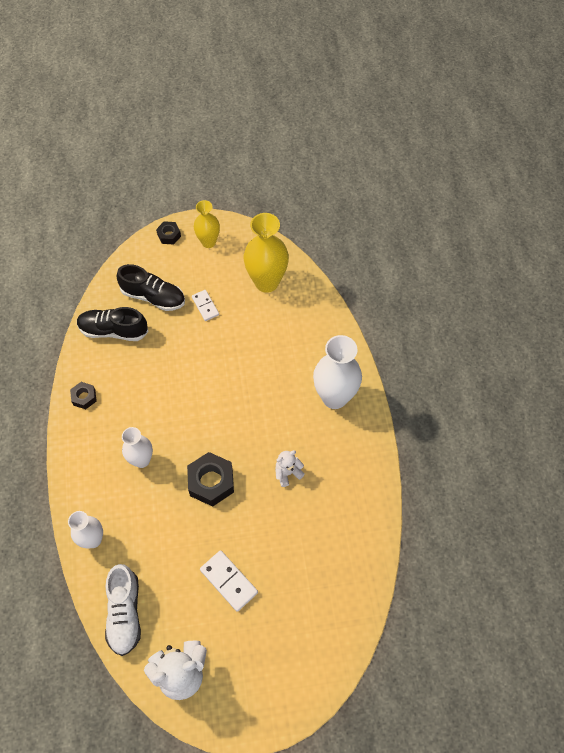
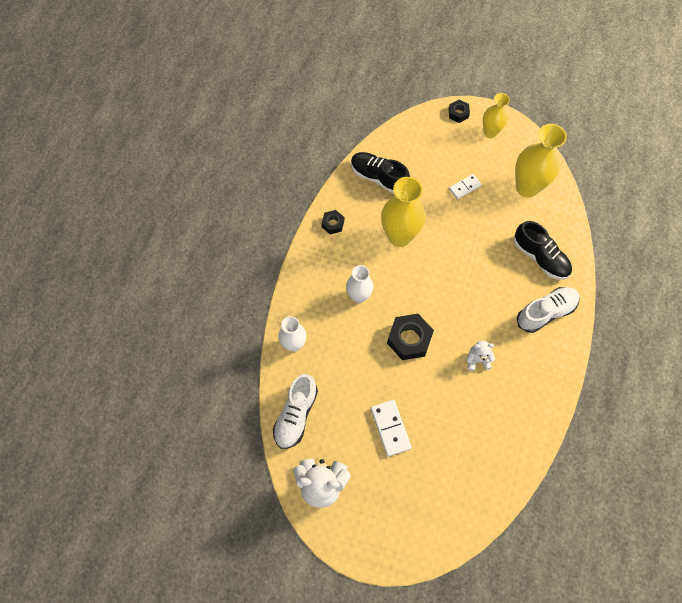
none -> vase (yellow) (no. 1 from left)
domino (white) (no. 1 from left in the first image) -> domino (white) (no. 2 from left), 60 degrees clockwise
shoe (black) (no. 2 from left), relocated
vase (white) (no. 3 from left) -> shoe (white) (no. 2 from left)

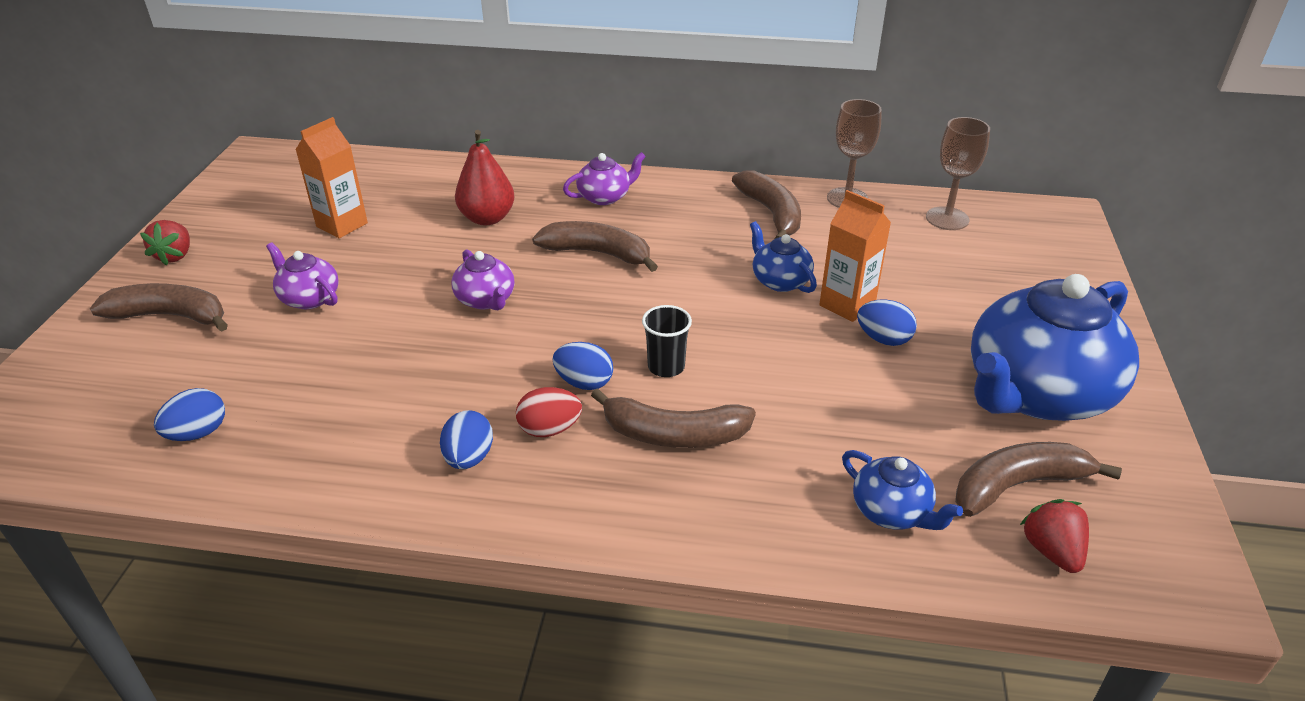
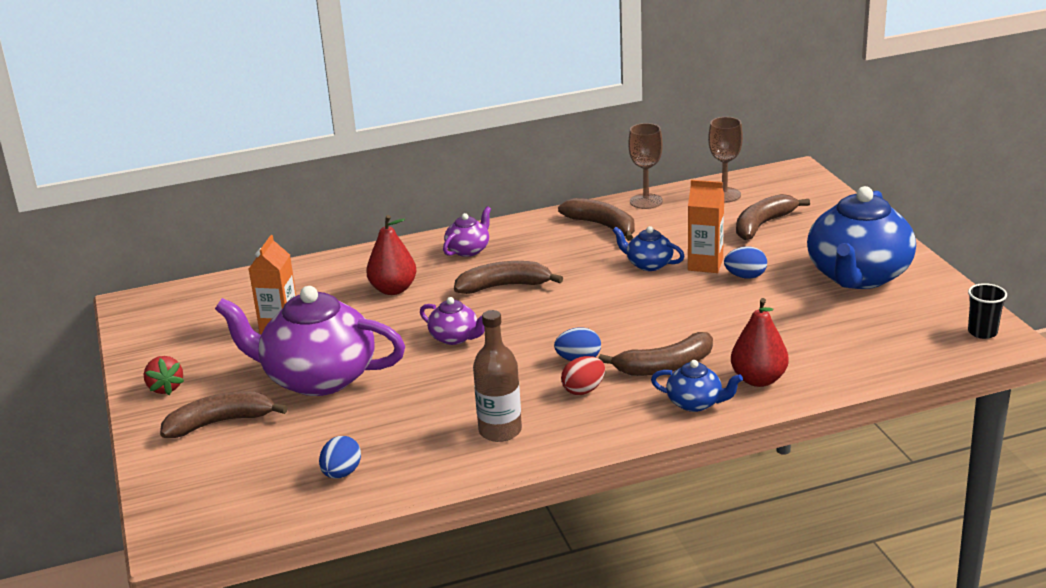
teapot (purple) (no. 1 from left), x2.19
none -> bottle (brown)
teapot (blue) (no. 2 from left), relocated
none -> pear (red) (no. 2 from left)
banana (brown) (no. 5 from left), relocated
cup (black), relocated
egg (blue) (no. 2 from left) -> none
strawberry (red) (no. 2 from left) -> none

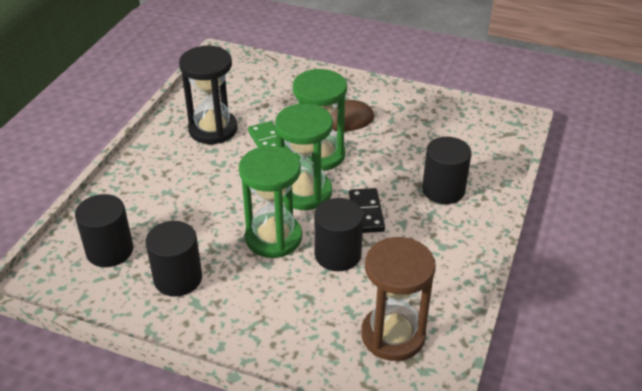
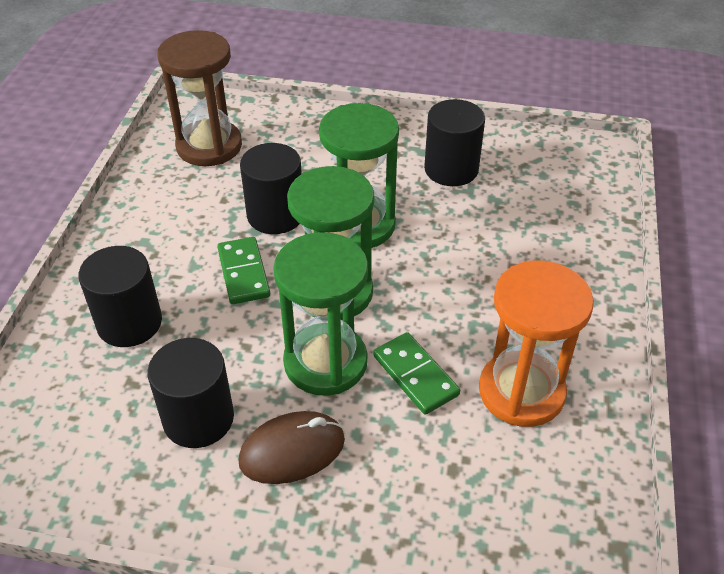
cylinder (black) (no. 1 from left in the first image) -> cylinder (black) (no. 2 from left), relocated
domino (black) -> domino (green) (no. 1 from left)
hourglass (black) -> hourglass (orange)

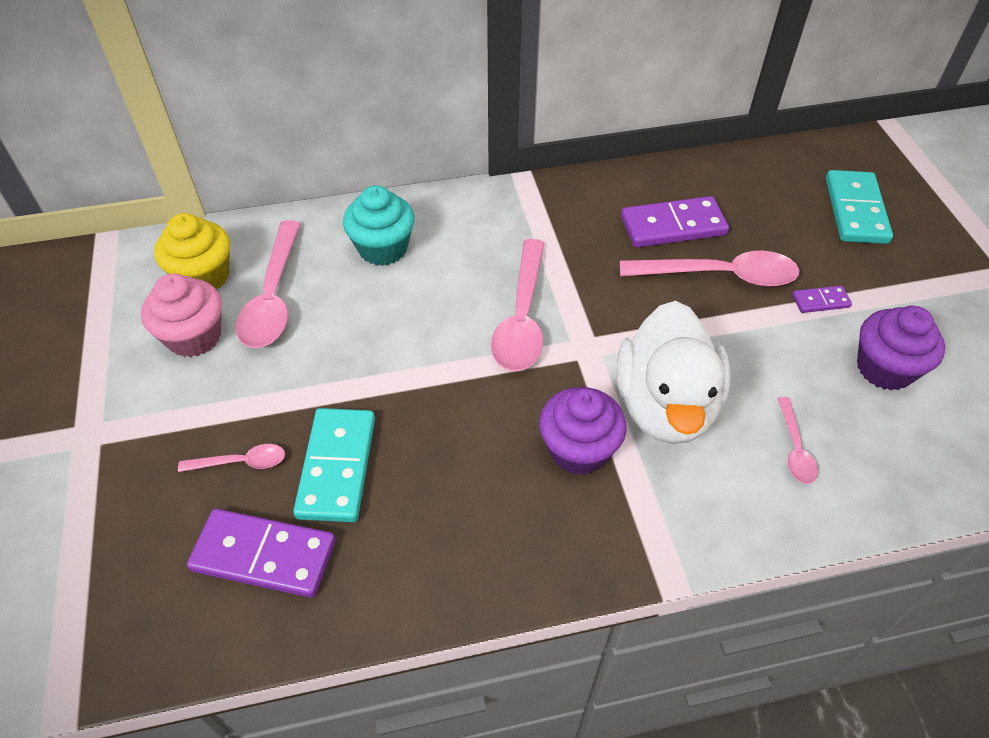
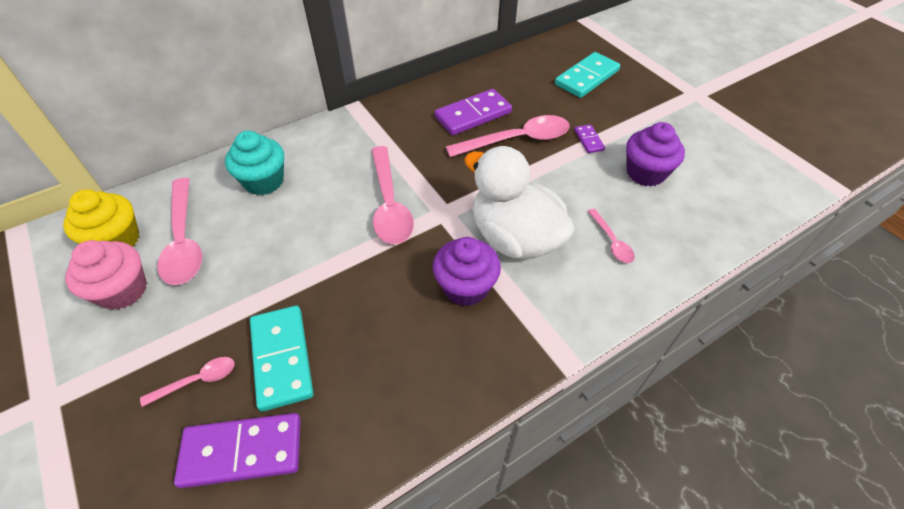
duck (white), 150 degrees clockwise
domino (turquoise) (no. 2 from left), 60 degrees clockwise
domino (purple) (no. 3 from left), 75 degrees counterclockwise

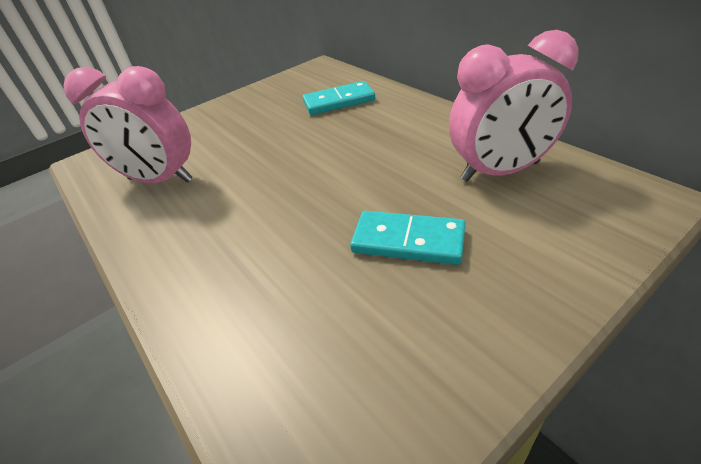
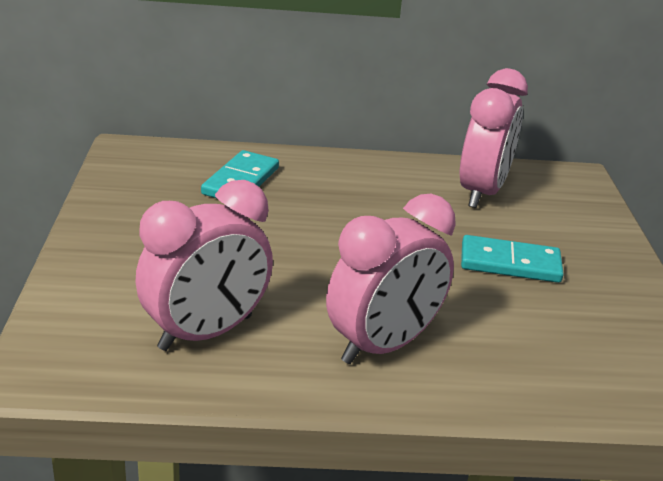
none -> clock (pink) (no. 2 from left)
domino (turquoise) (no. 2 from left), 45 degrees clockwise

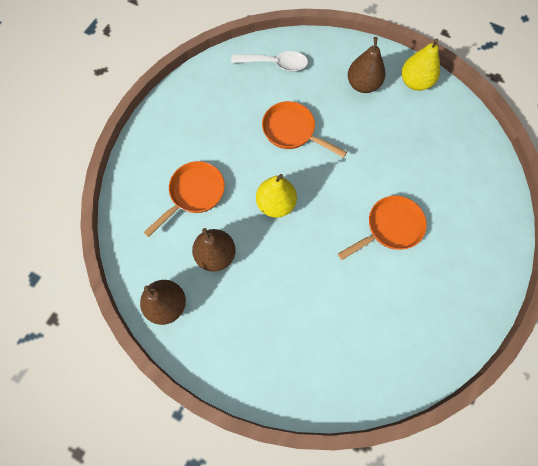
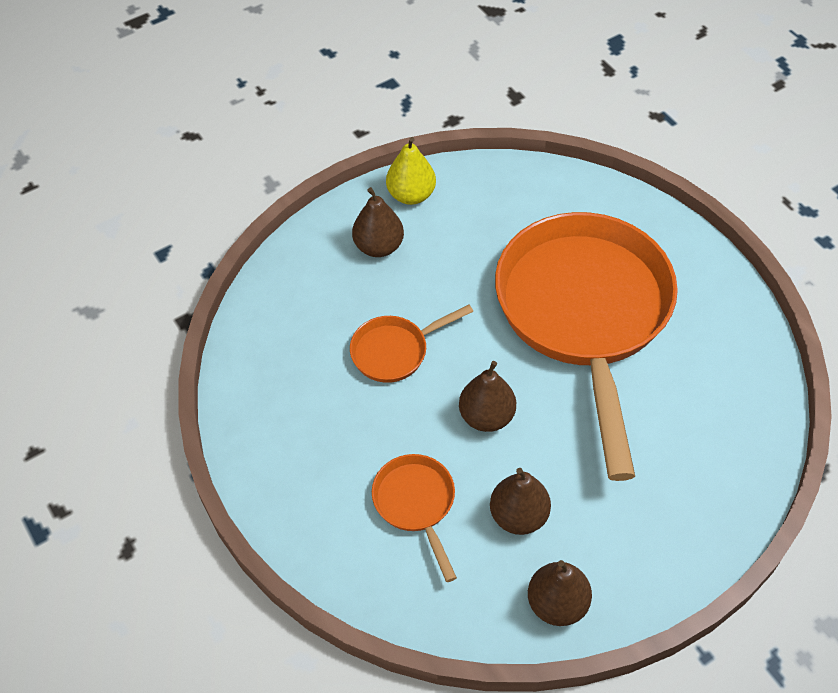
pear (yellow) (no. 1 from left) -> pear (brown) (no. 2 from left)
pan (orange) (no. 3 from left), x2.40
spoon (white) -> none

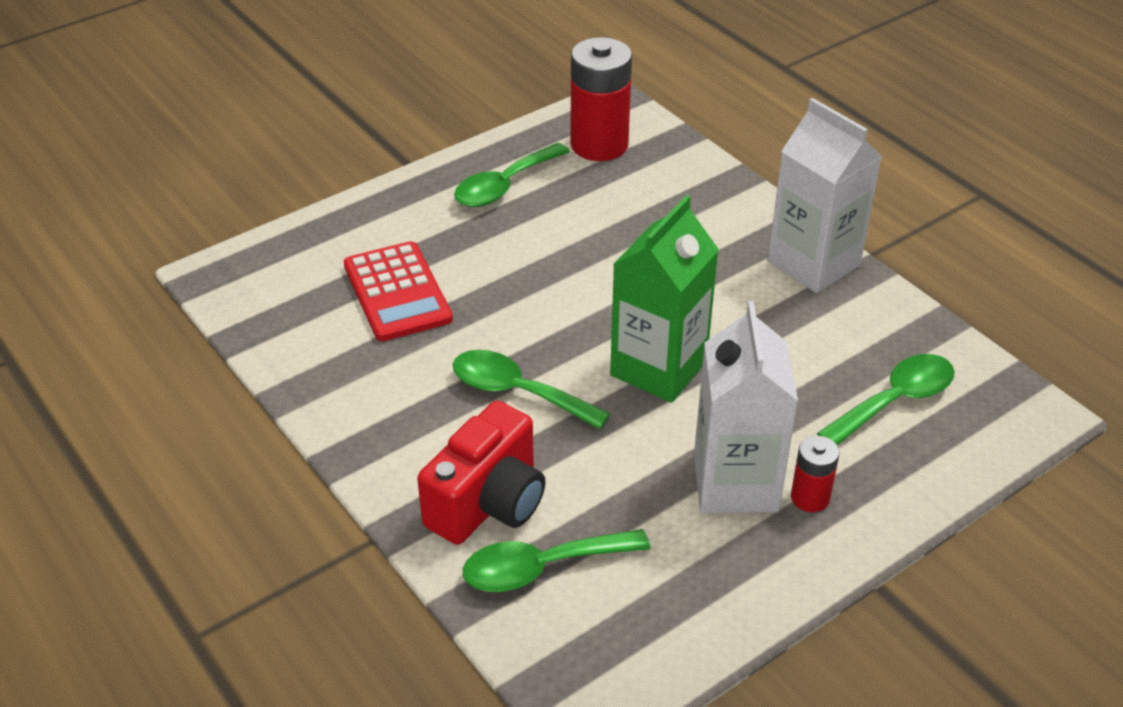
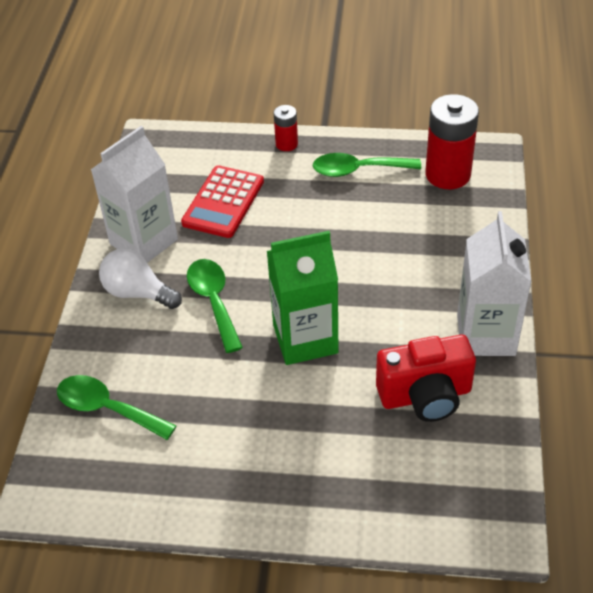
carton (white) (no. 1 from left), relocated
none -> light bulb (white)
battery (red) (no. 2 from left in the first image) -> battery (red) (no. 1 from left), relocated
camera (red), relocated
spoon (green) (no. 4 from left) -> none

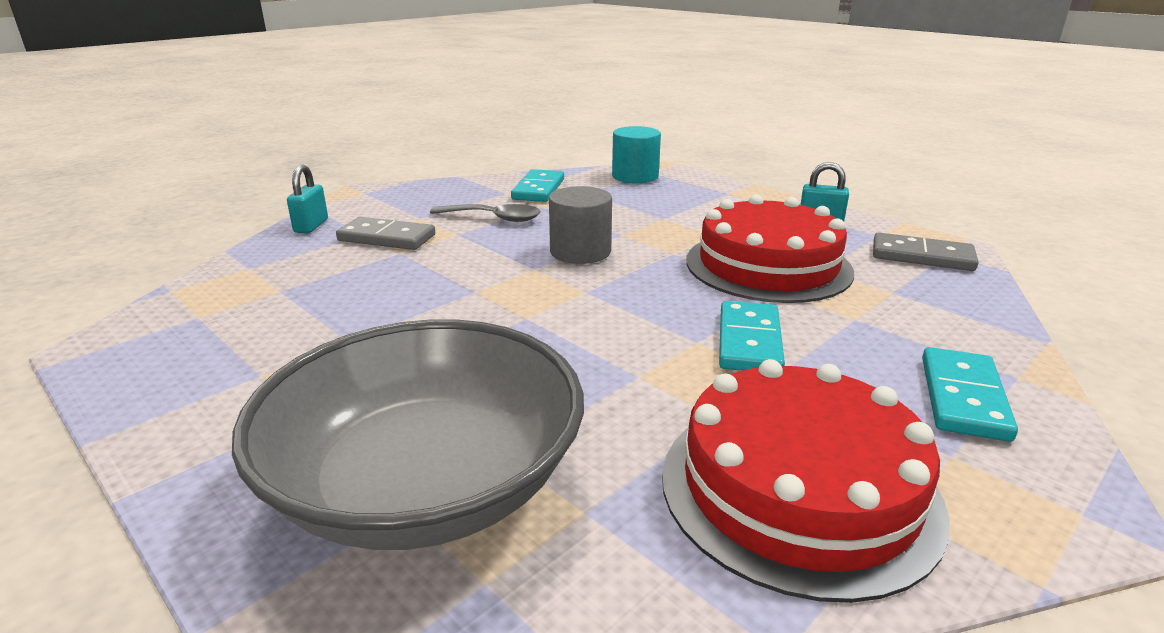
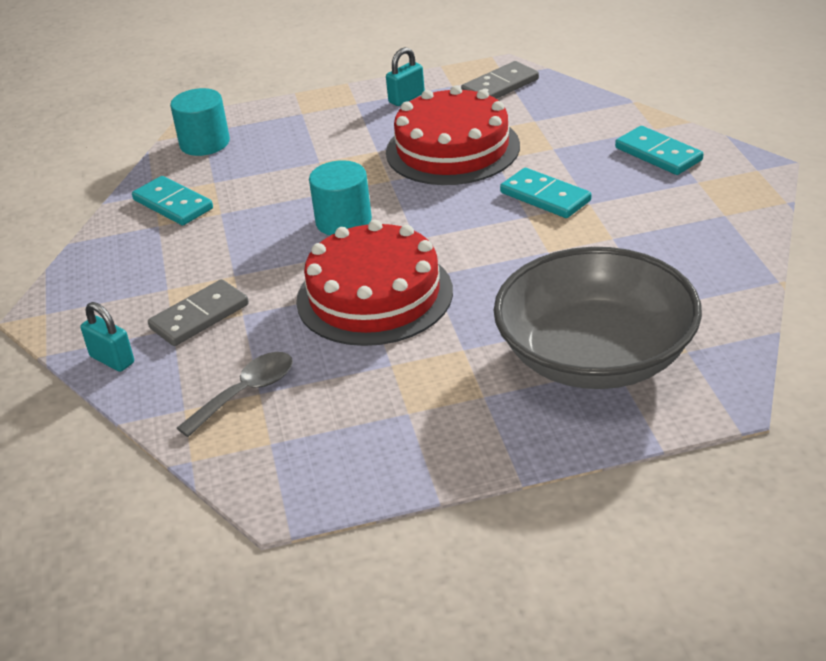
spoon (grey), relocated
cake (red) (no. 2 from left in the first image) -> cake (red) (no. 1 from left), relocated
cylinder (grey) -> cylinder (turquoise) (no. 2 from left)

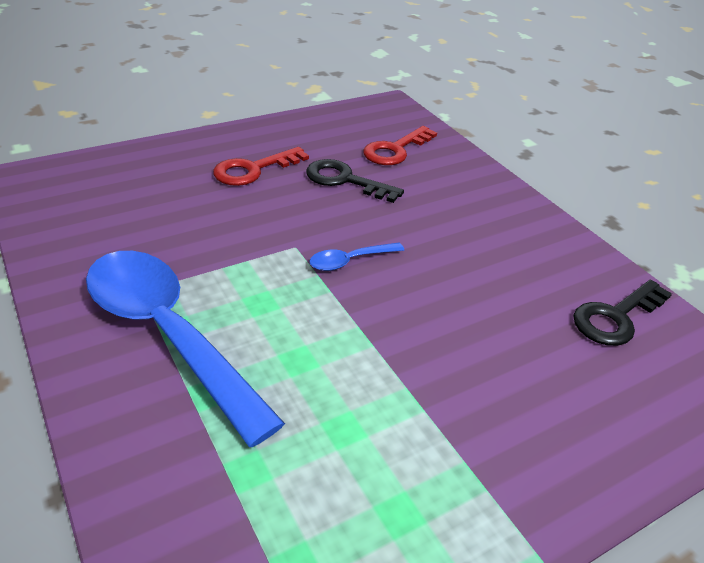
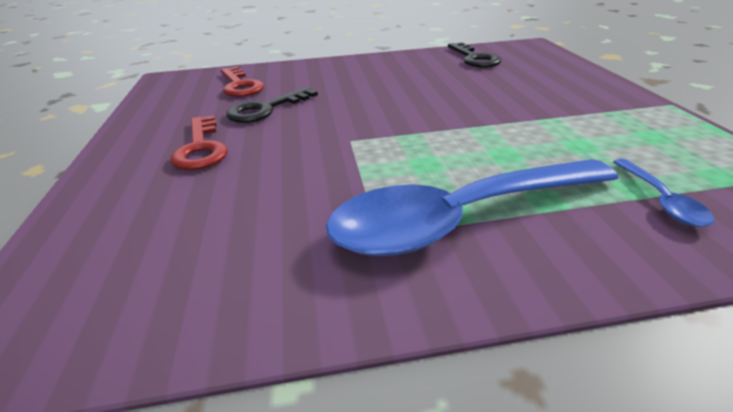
spoon (blue) (no. 2 from left), relocated

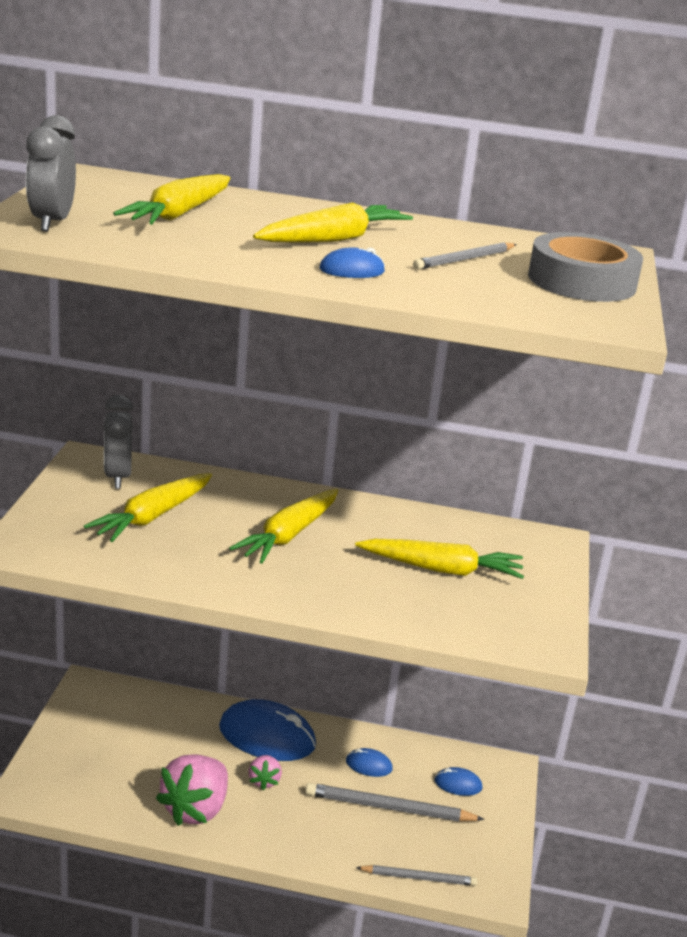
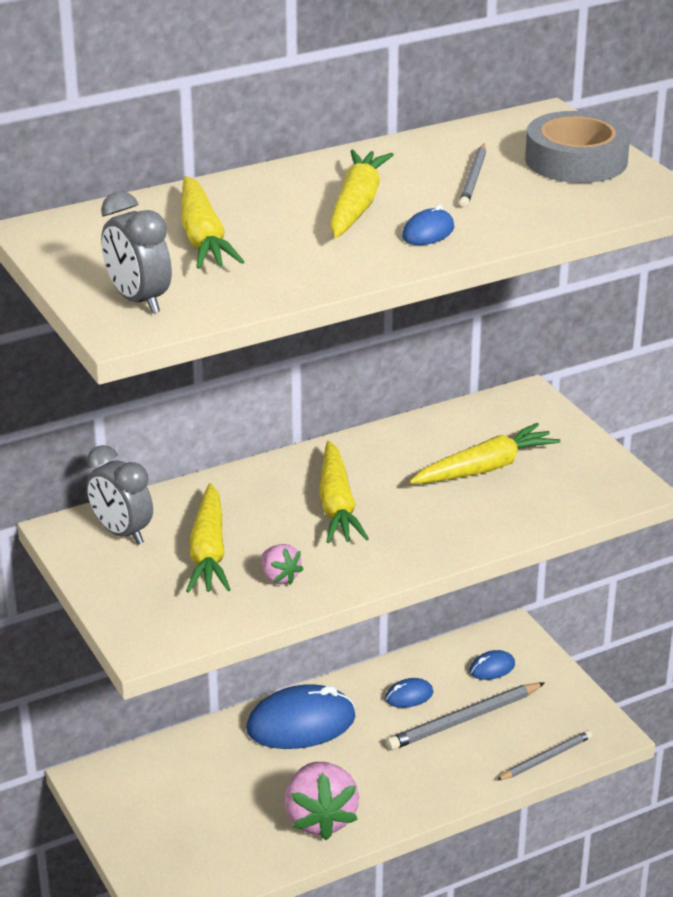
strawberry (pink) (no. 2 from left in the first image) -> strawberry (pink) (no. 1 from left), relocated

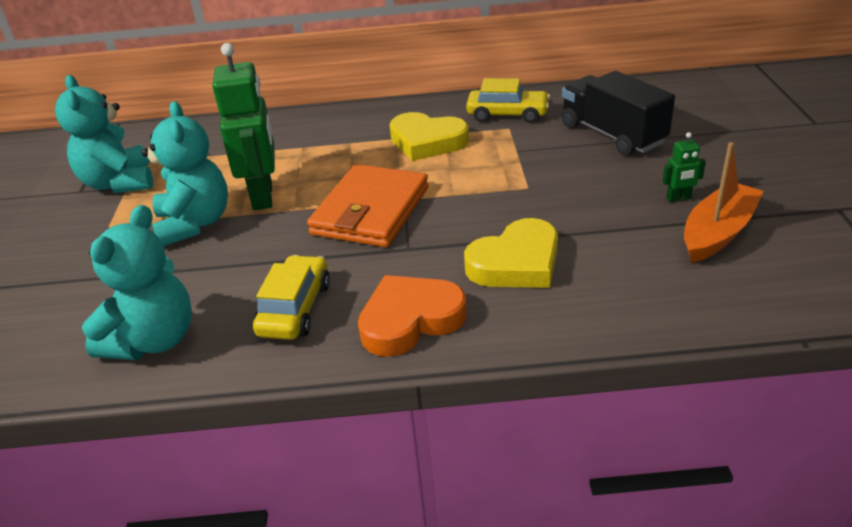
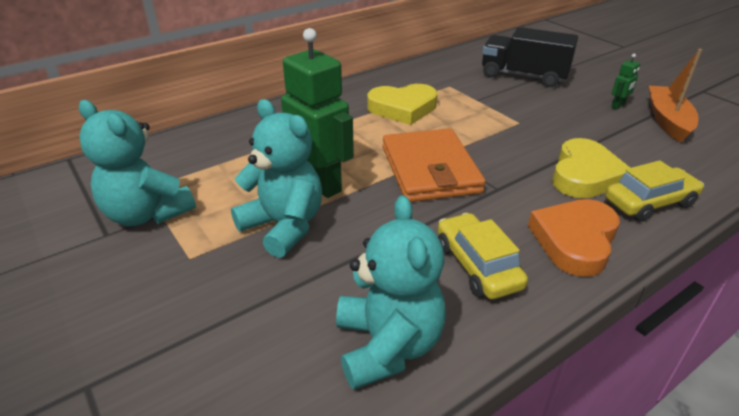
car (yellow) (no. 2 from left), relocated

